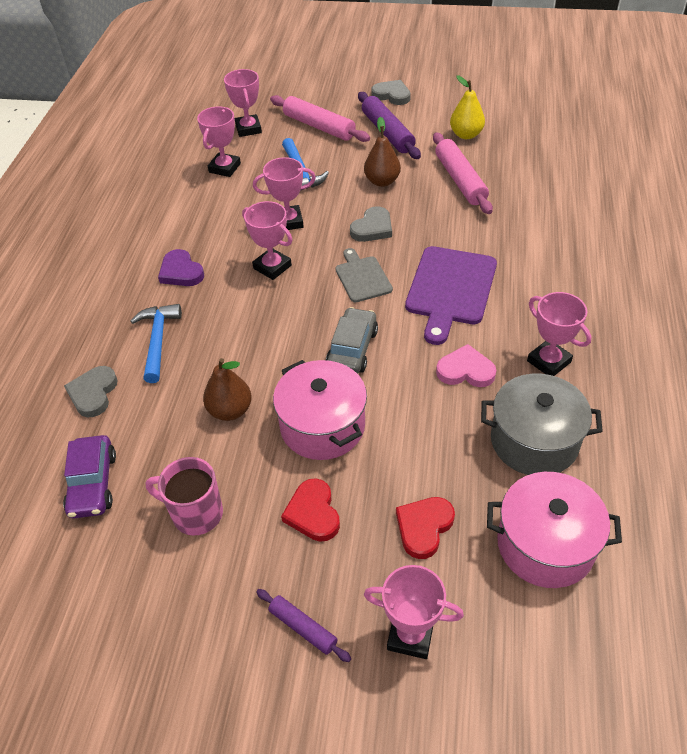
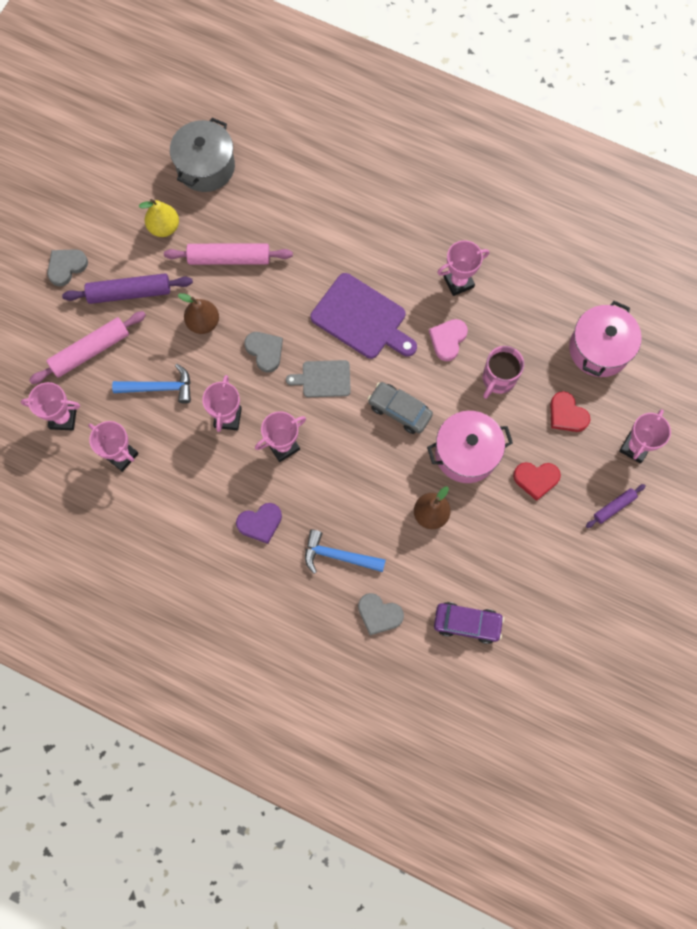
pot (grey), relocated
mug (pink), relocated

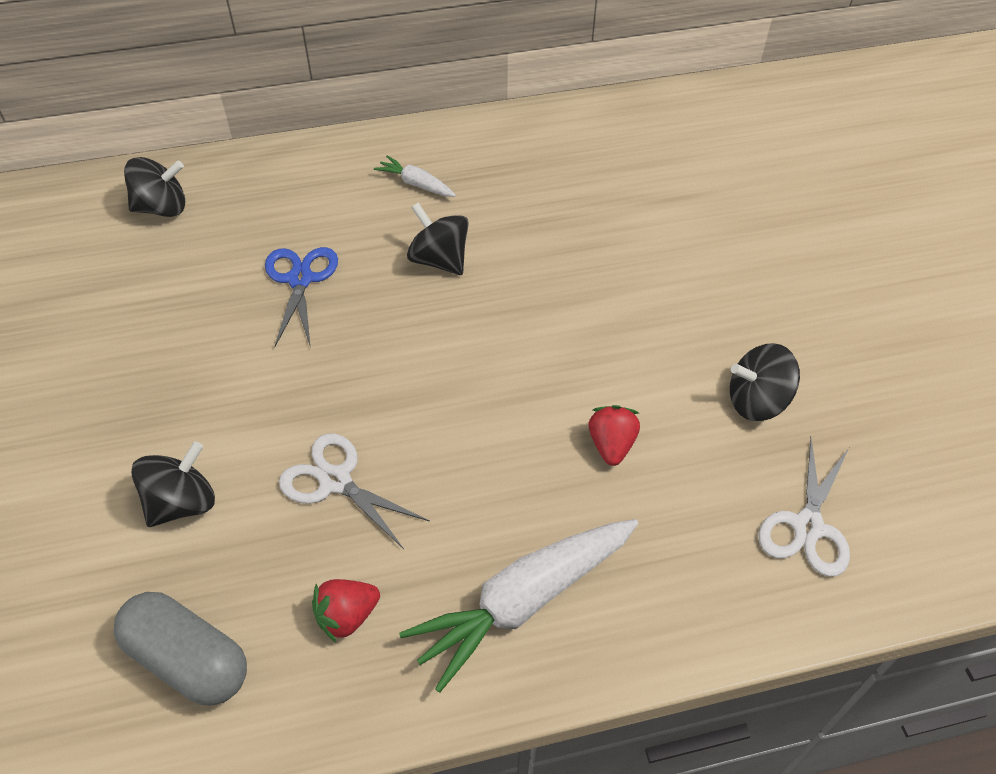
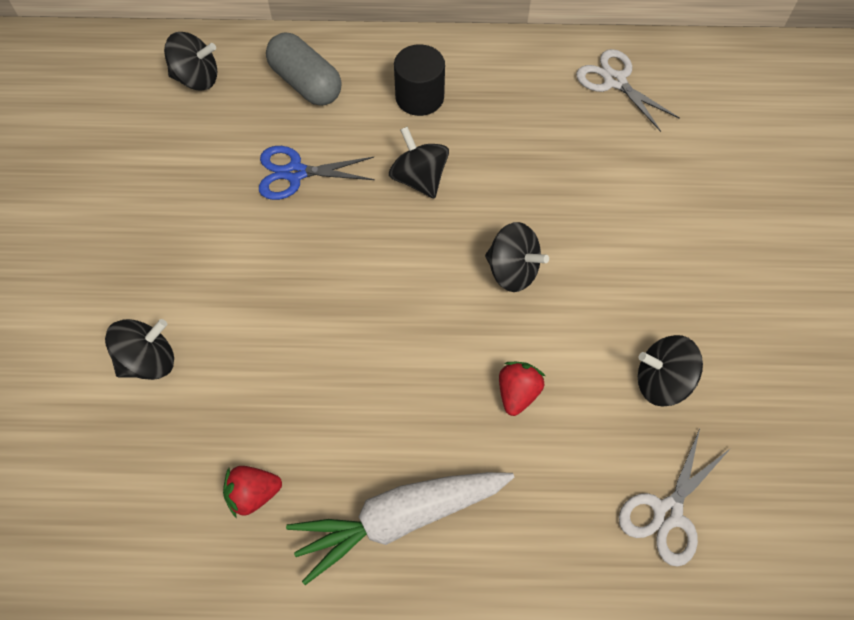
scissors (blue), 105 degrees counterclockwise
capsule (grey), relocated
carrot (white) (no. 1 from left) -> cylinder (black)
none -> spinning top (black) (no. 4 from left)
scissors (white) (no. 1 from left), relocated

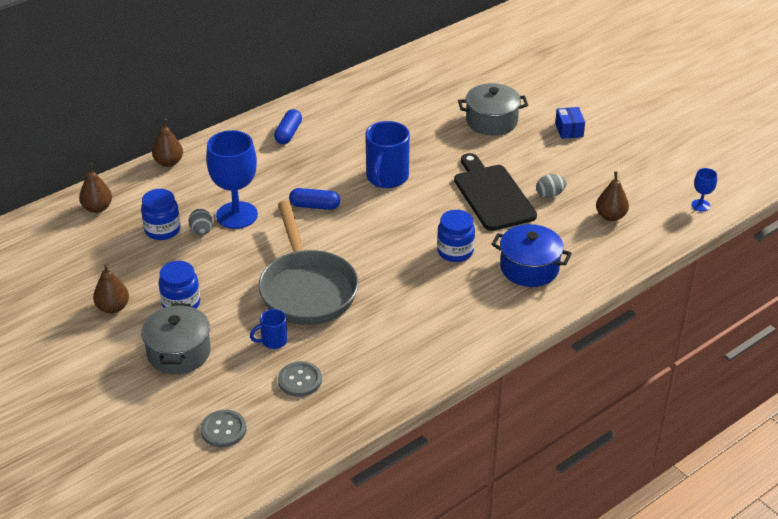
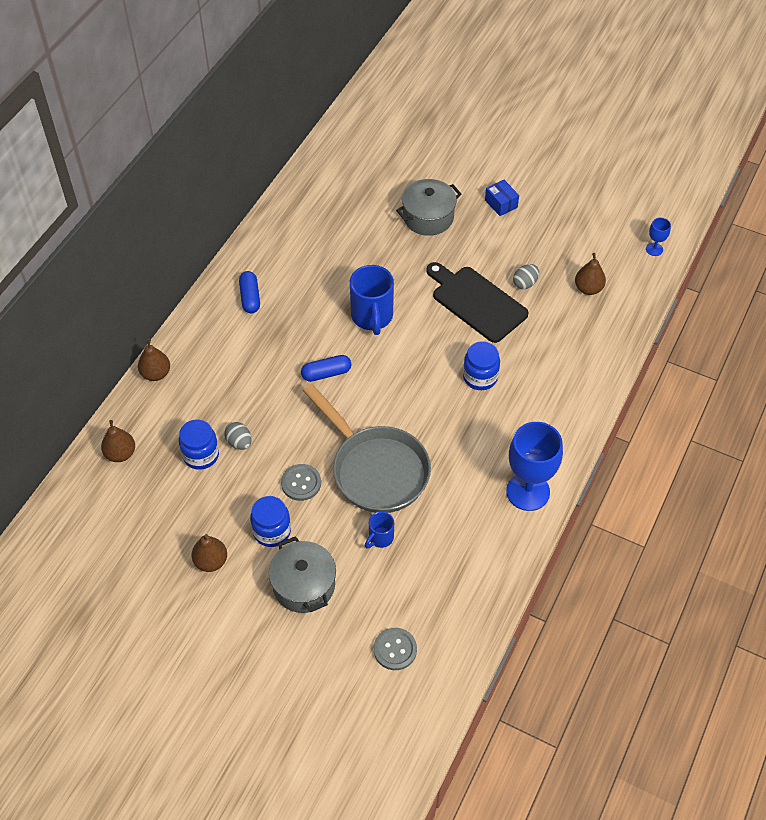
button (grey) (no. 2 from left in the first image) -> button (grey) (no. 1 from left), relocated
goblet (blue) (no. 1 from left), relocated
pot (blue) -> none

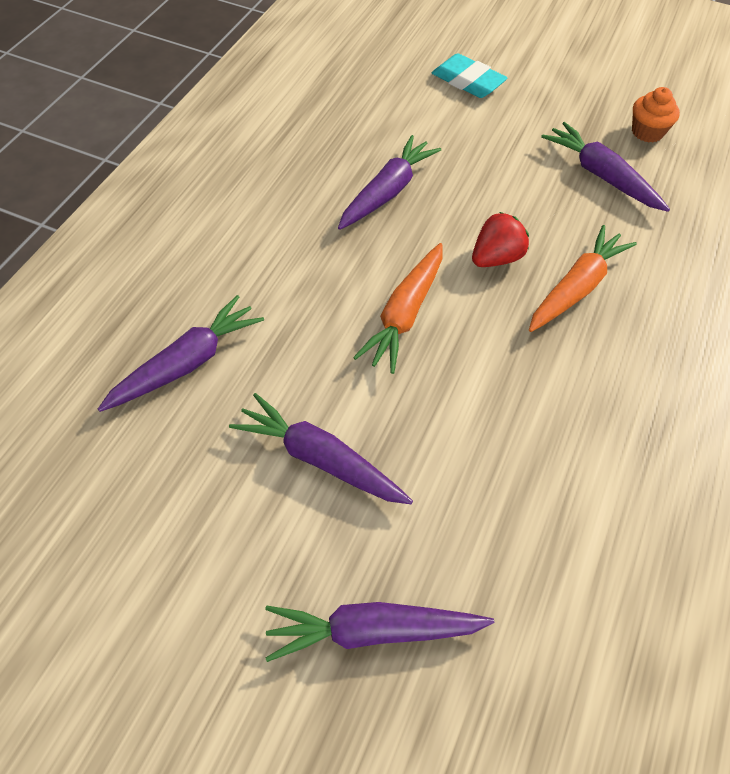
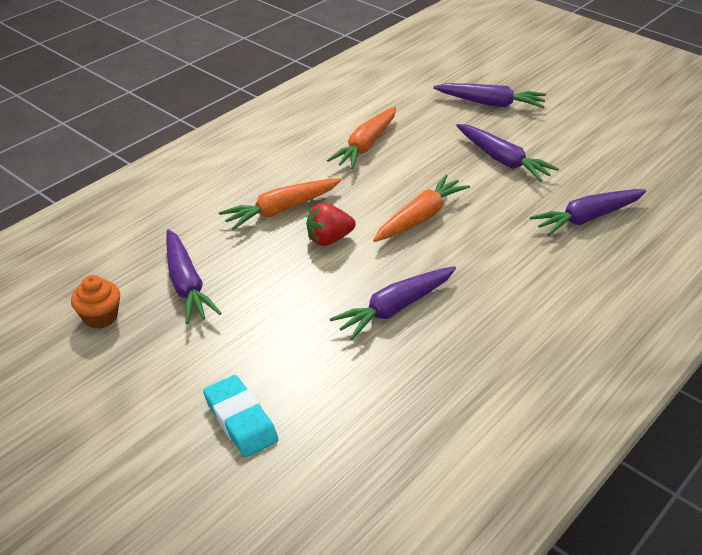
none -> carrot (orange) (no. 2 from left)

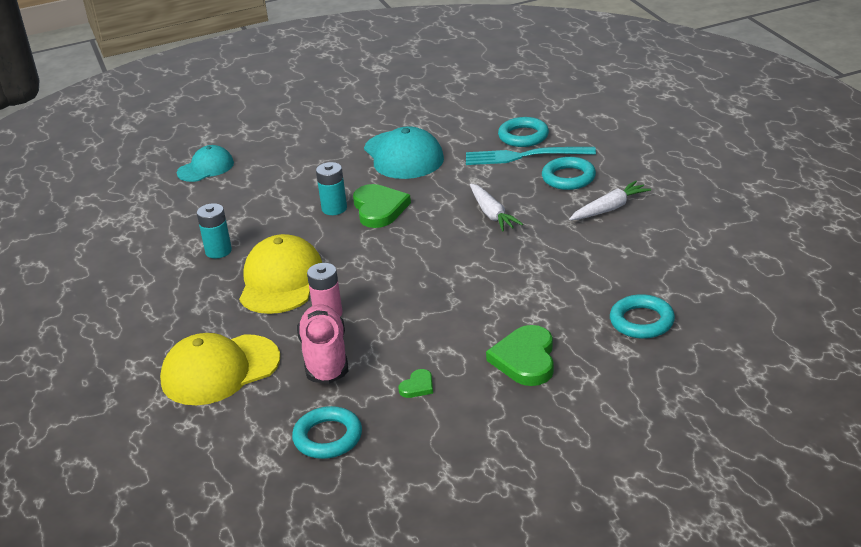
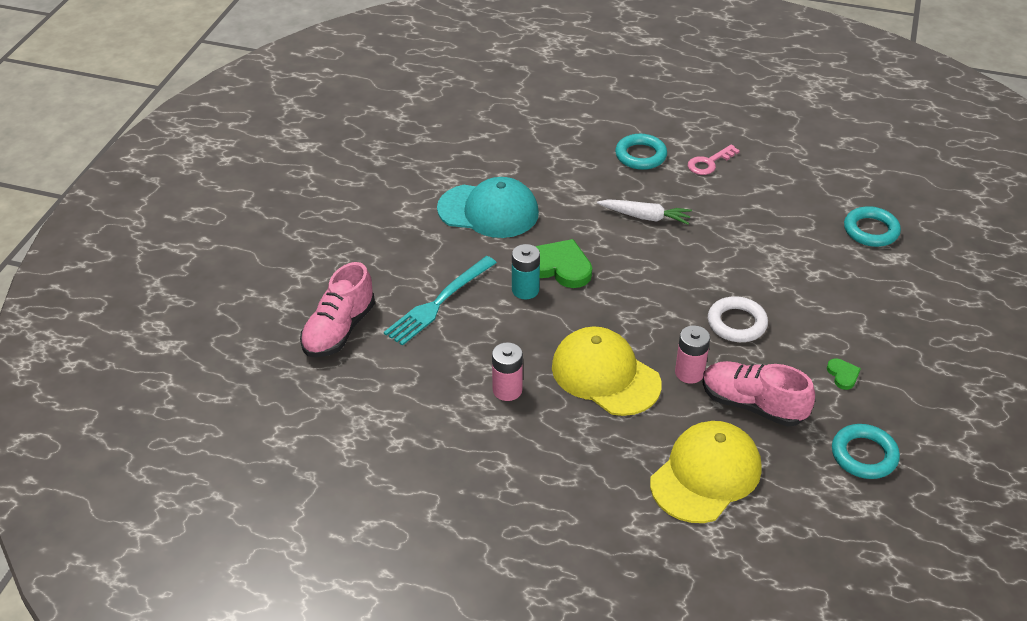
cap (turquoise) (no. 1 from left) -> shoe (pink) (no. 1 from left)
fork (turquoise), relocated
battery (turquoise) (no. 1 from left) -> battery (pink) (no. 1 from left)
cap (yellow) (no. 1 from left in the first image) -> cap (yellow) (no. 2 from left), 150 degrees counterclockwise
carrot (white) (no. 2 from left) -> key (pink)
none -> ring (white)
heart (green) (no. 3 from left) -> none
ring (turquoise) (no. 2 from left) -> none

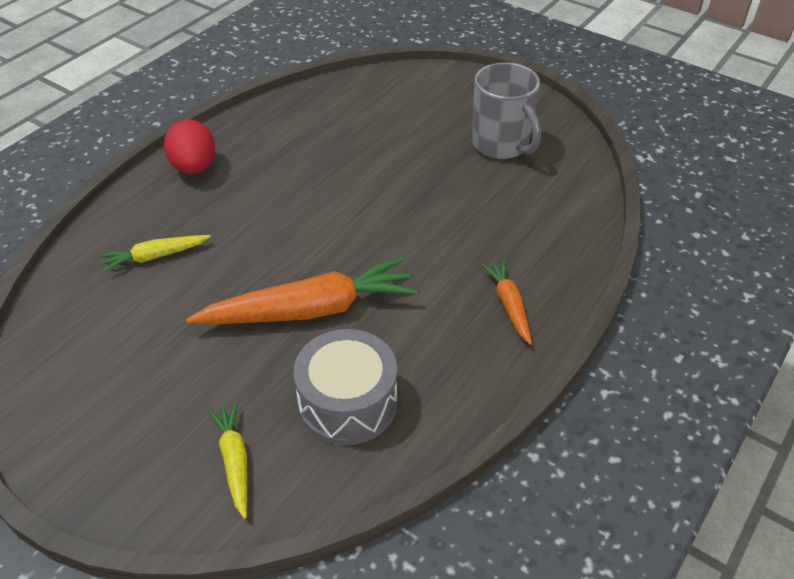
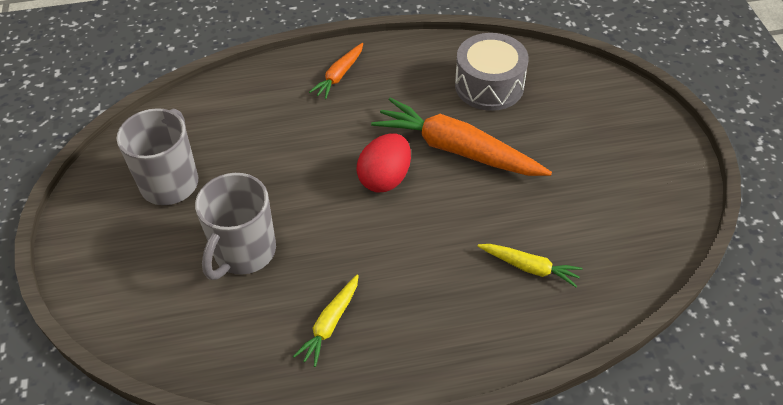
none -> mug (grey) (no. 2 from left)
carrot (yellow) (no. 2 from left in the first image) -> carrot (yellow) (no. 1 from left), relocated
egg (red), relocated

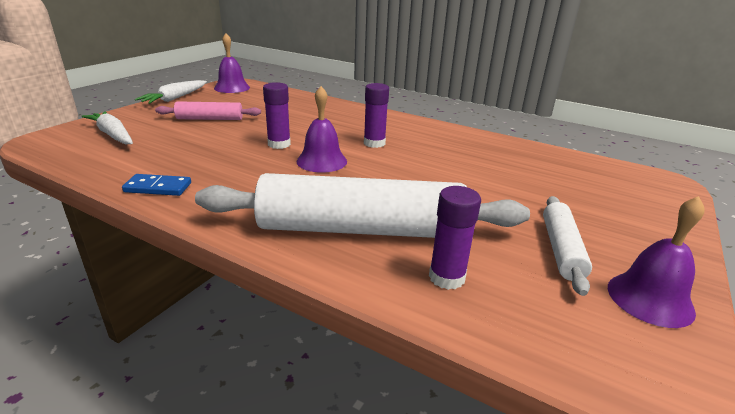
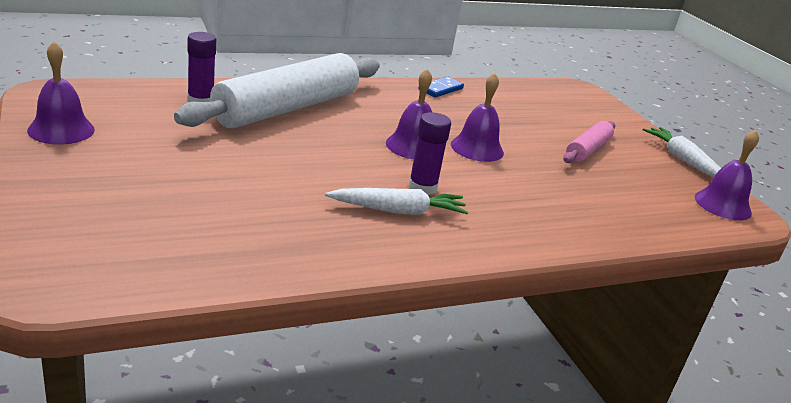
carrot (white) (no. 1 from left), relocated
glue stick (purple) (no. 1 from left) -> bell (purple) (no. 3 from left)
rolling pin (white) (no. 2 from left) -> none

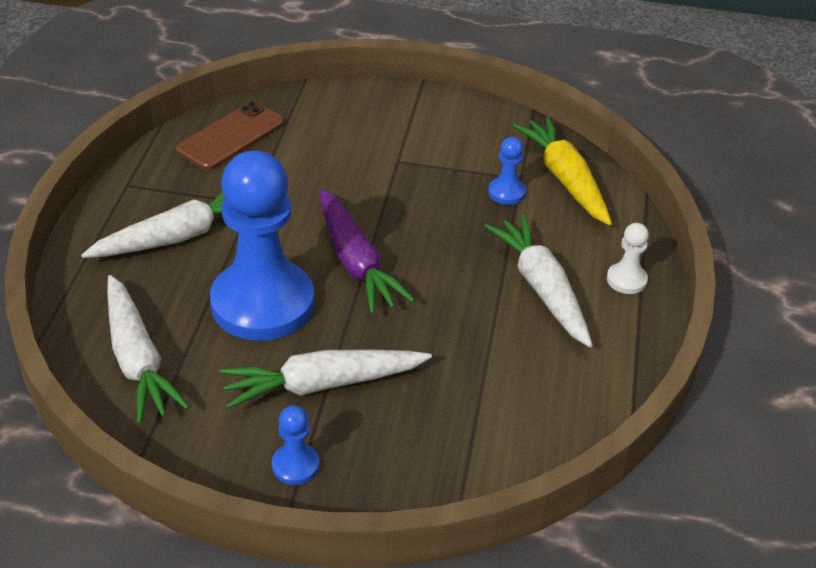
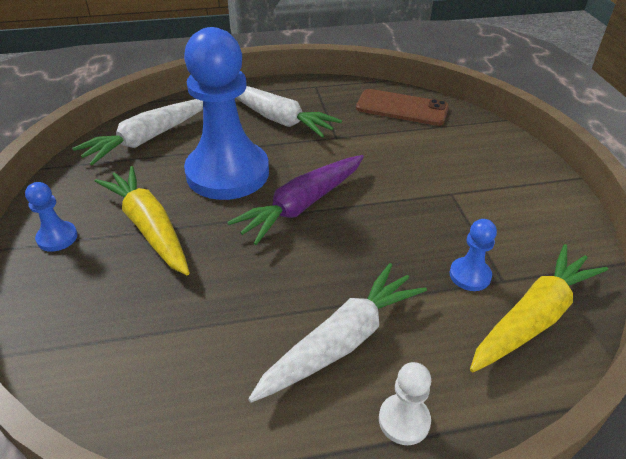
carrot (white) (no. 3 from left) -> carrot (yellow) (no. 1 from left)

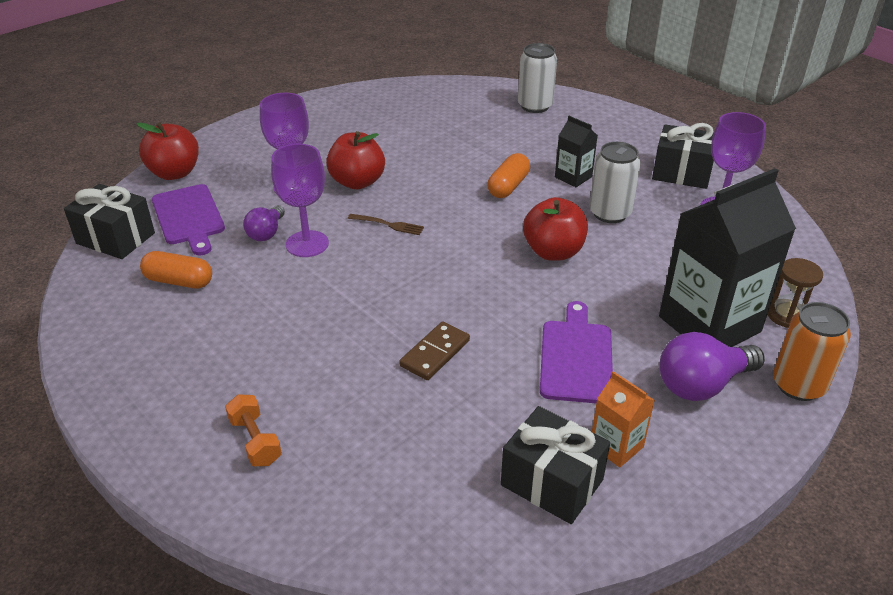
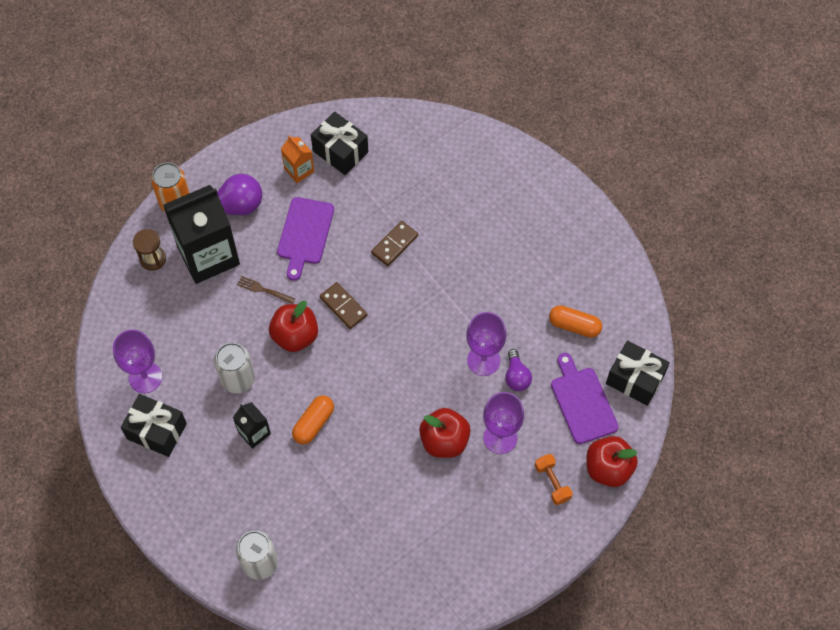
fork (brown), relocated
none -> domino (brown) (no. 1 from left)
light bulb (purple) (no. 1 from left in the first image) -> light bulb (purple) (no. 2 from left), 150 degrees clockwise
dumbbell (orange), relocated

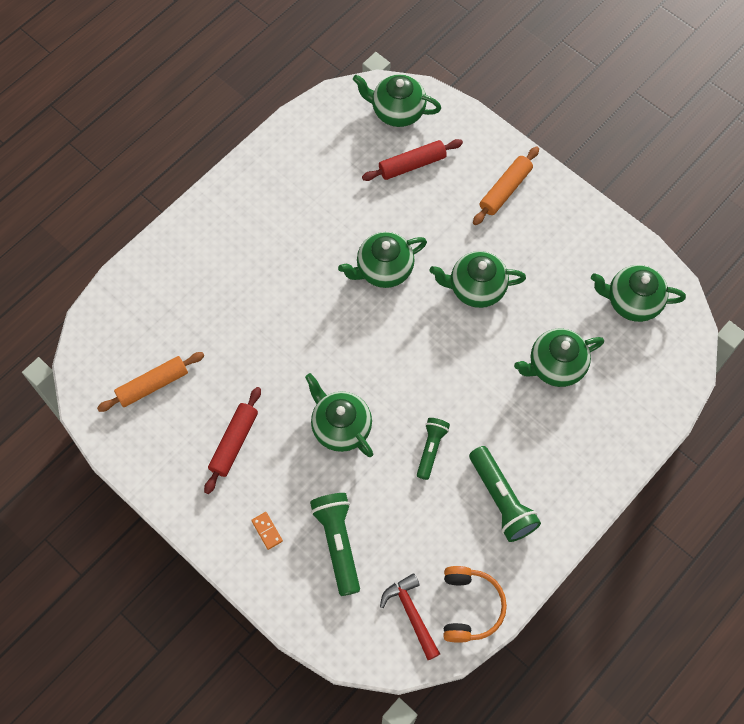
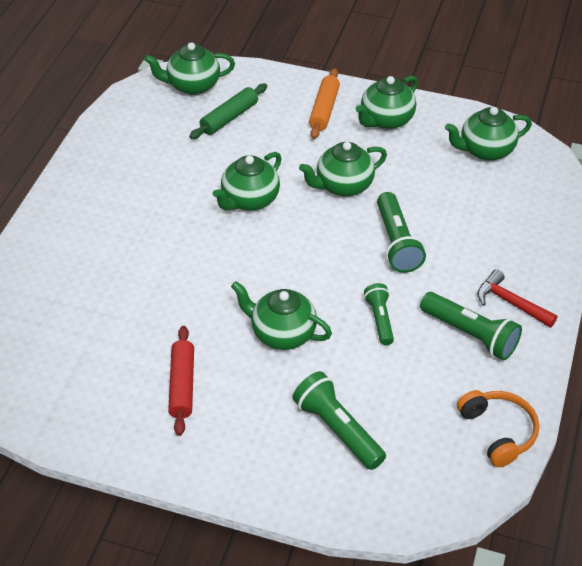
rolling pin (red) (no. 2 from left) -> rolling pin (green)
teapot (green) (no. 5 from left), relocated
none -> flashlight (green) (no. 3 from left)
hammer (red), relocated
rolling pin (orange) (no. 1 from left) -> none
domino (orange) -> none

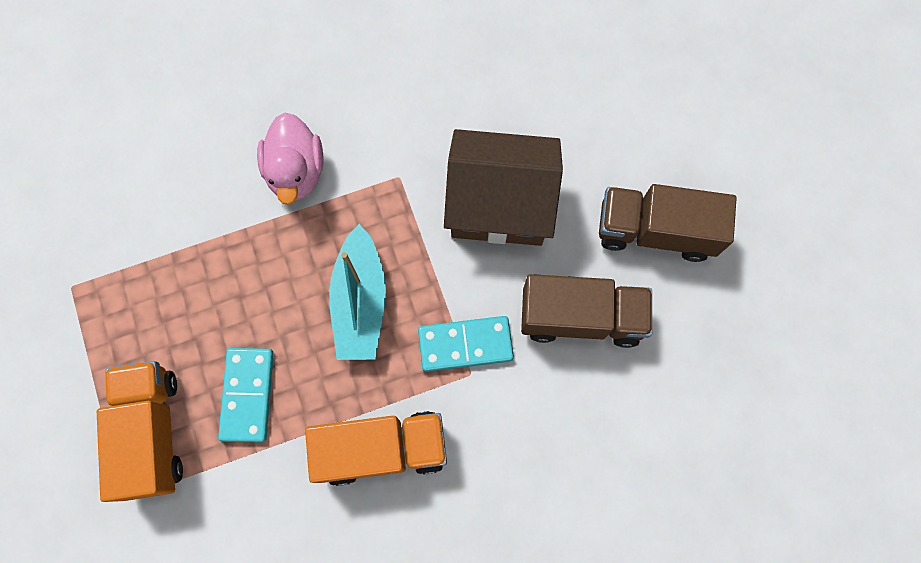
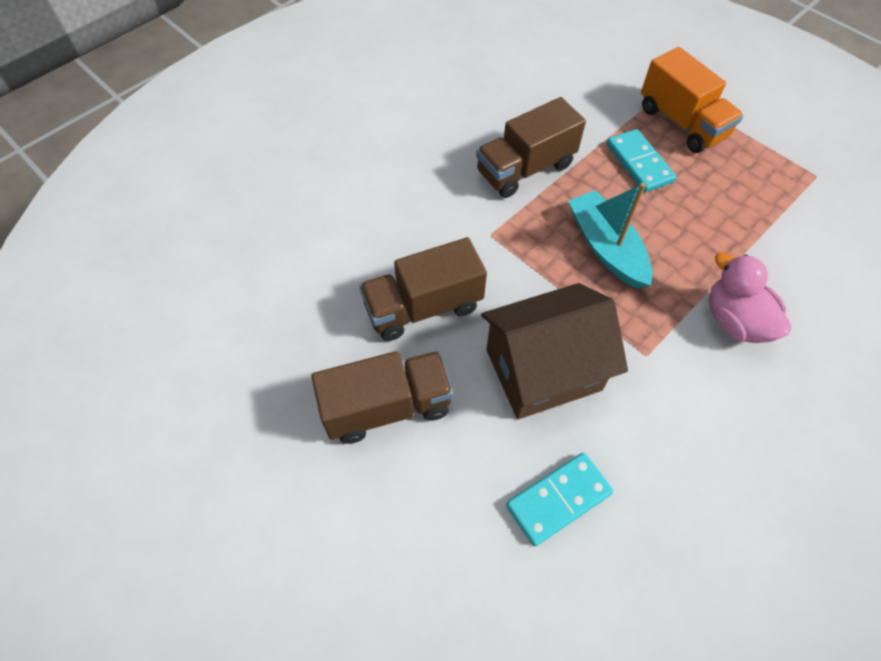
truck (orange) (no. 2 from left) -> truck (brown) (no. 3 from left)
domino (turquoise) (no. 2 from left in the first image) -> domino (turquoise) (no. 1 from left), relocated

